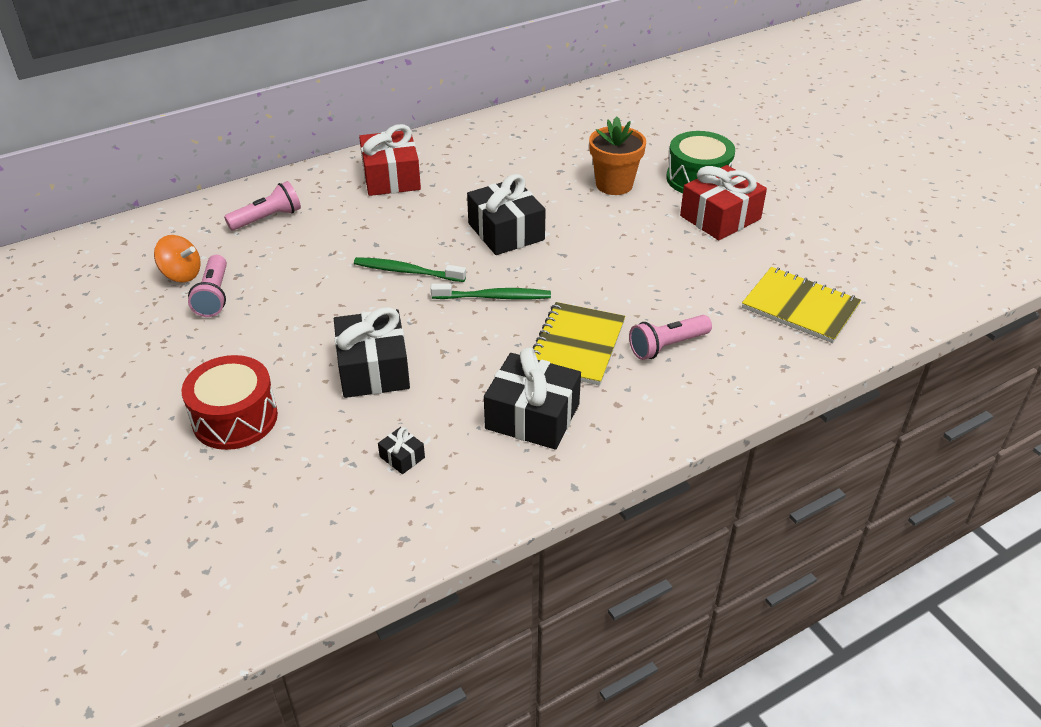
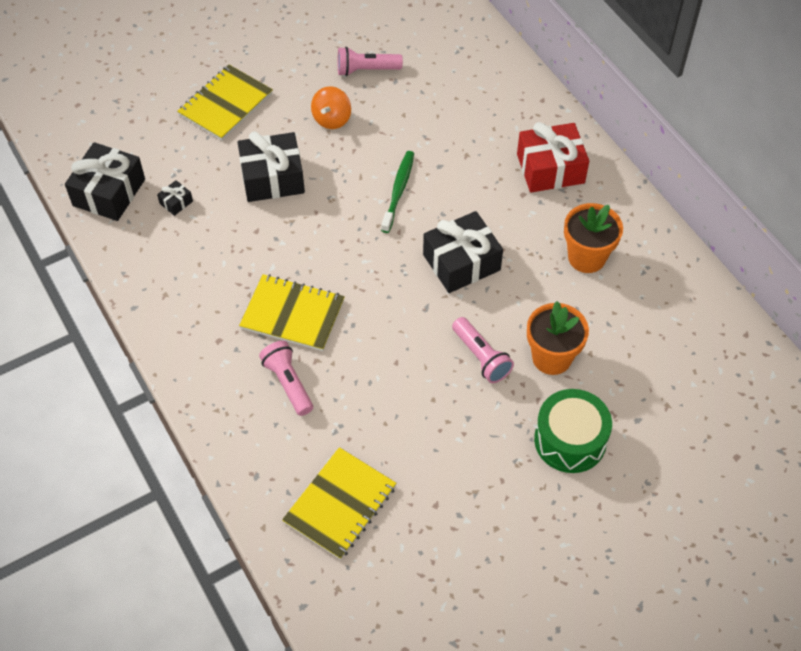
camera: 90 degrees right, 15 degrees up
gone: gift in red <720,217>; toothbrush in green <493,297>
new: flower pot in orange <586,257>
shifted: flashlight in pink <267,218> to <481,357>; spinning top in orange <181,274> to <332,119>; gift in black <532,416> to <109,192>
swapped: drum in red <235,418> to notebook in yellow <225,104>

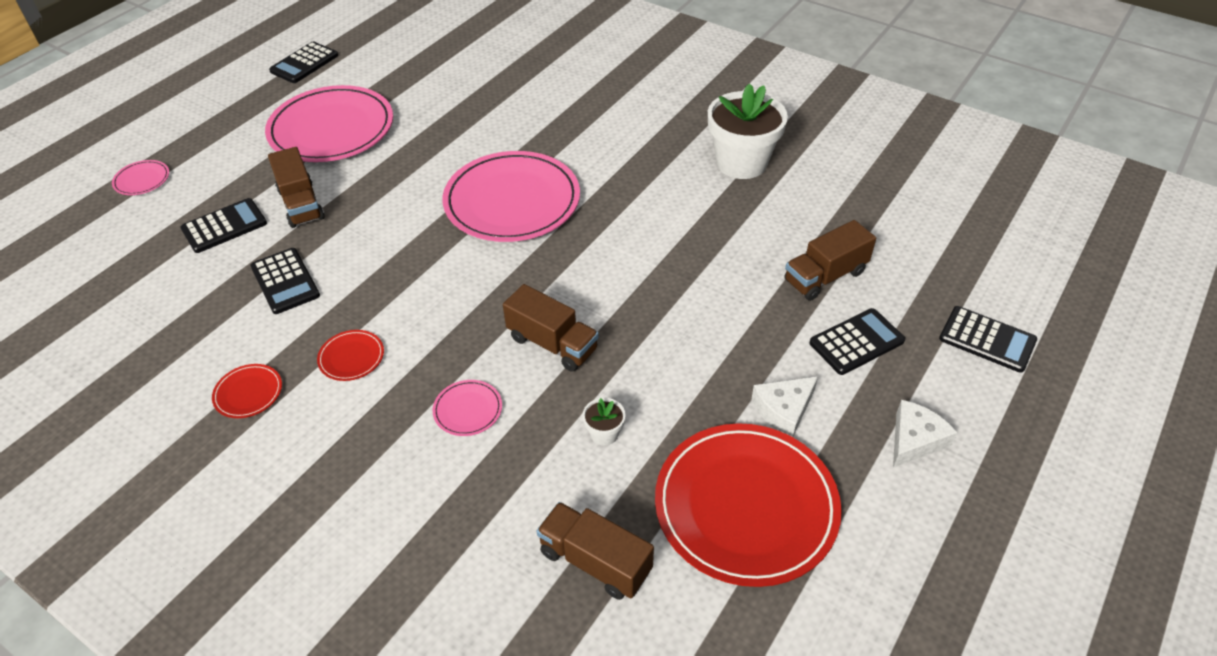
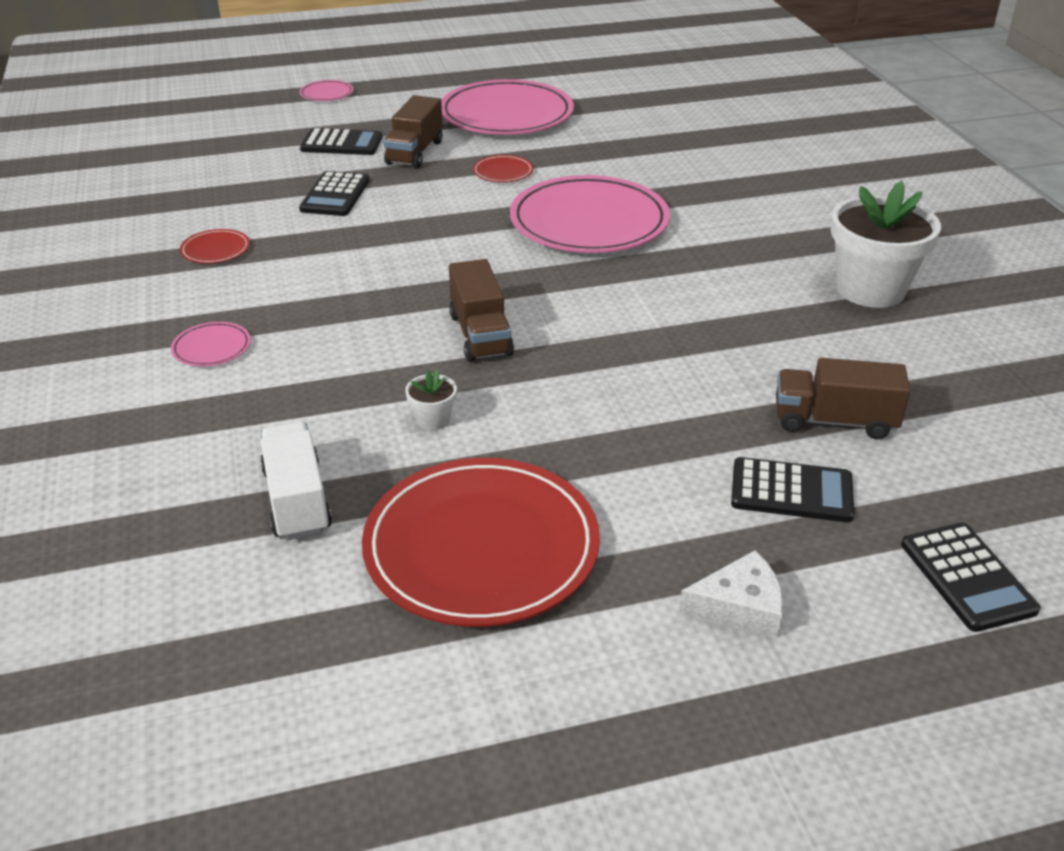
camera: 40 degrees right, 10 degrees down
gone: calculator in black <304,63>; cheese in white <784,409>
shifted: plate in red <351,357> to <503,172>; plate in pink <468,410> to <211,348>
repainted: truck in brown <595,561> to truck in white <297,500>

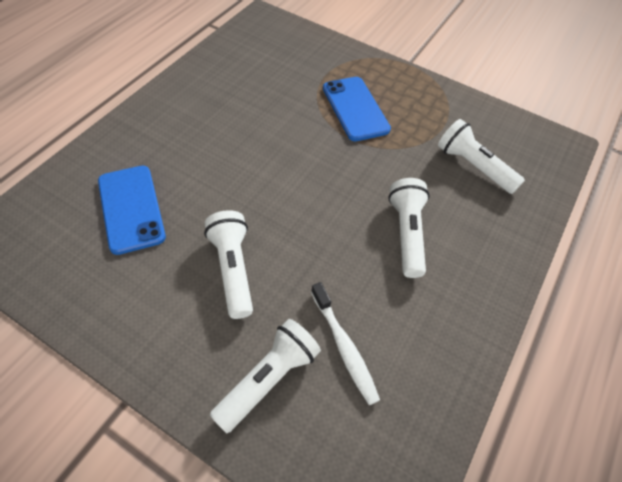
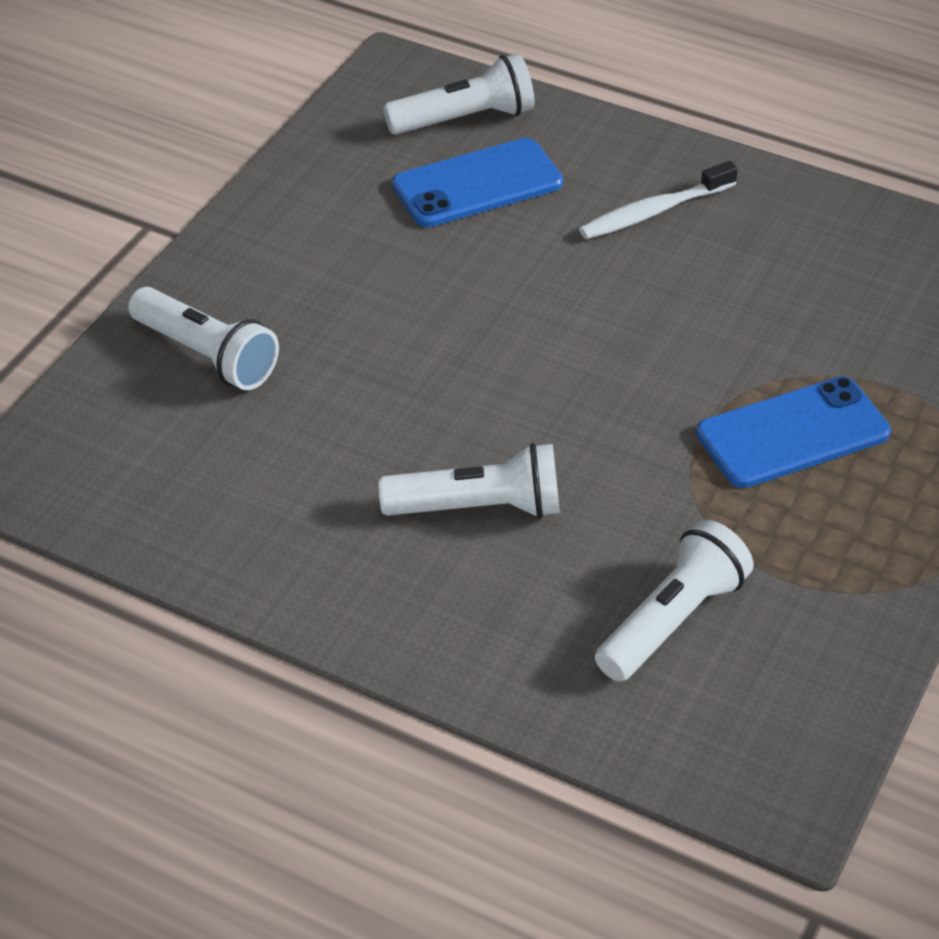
camera: 90 degrees right, 10 degrees down
shifted: flashlight in white <233,269> to <465,119>; toothbrush in white <344,347> to <653,212>

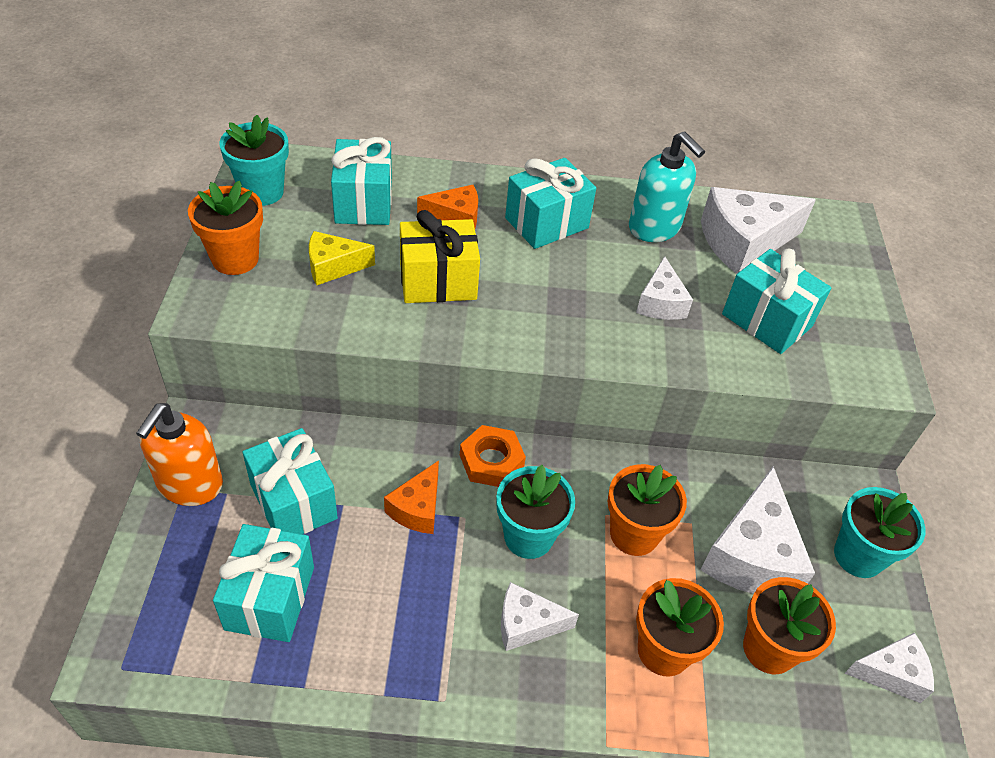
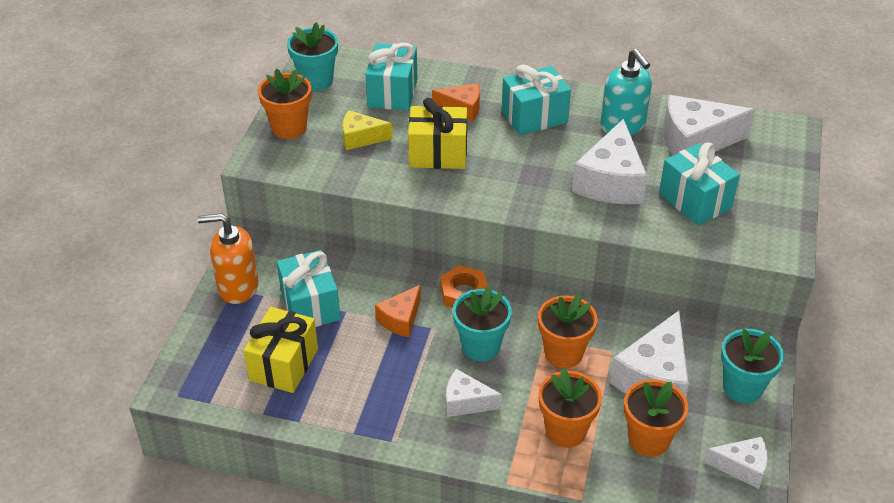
camera: 15 degrees right, 5 degrees down
repainted: gift in turquoise <270,598> to gift in yellow <284,364>
rotated: soap dispenser in orange <189,484> = <237,287> 60 degrees clockwise
scaled: cheese in white <660,302> = <611,181> x1.75

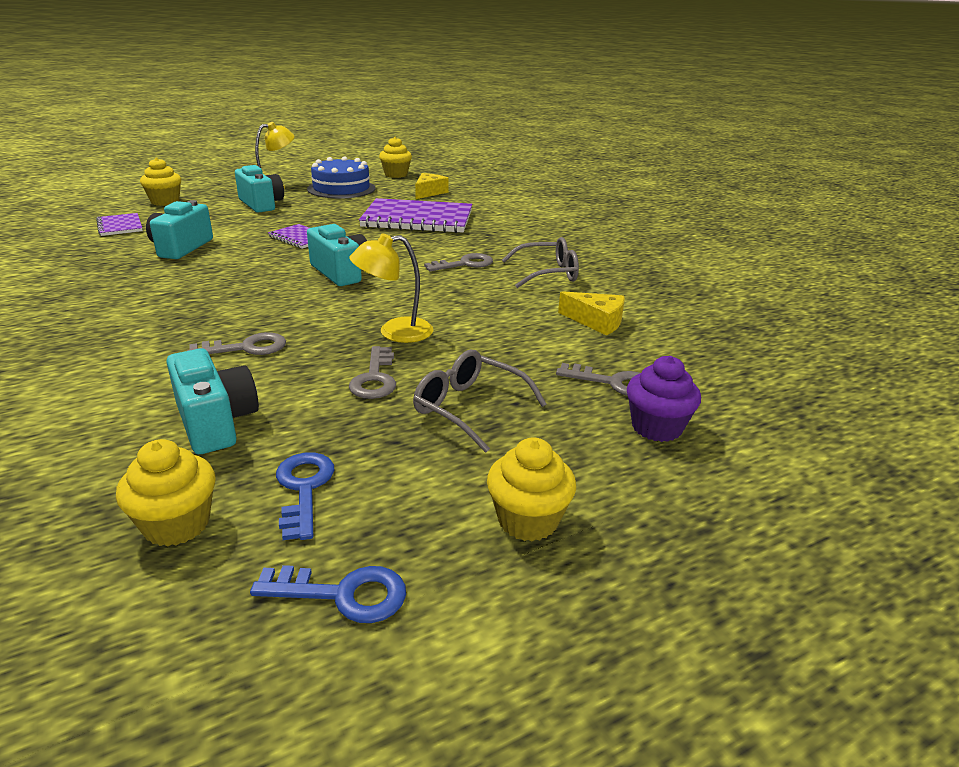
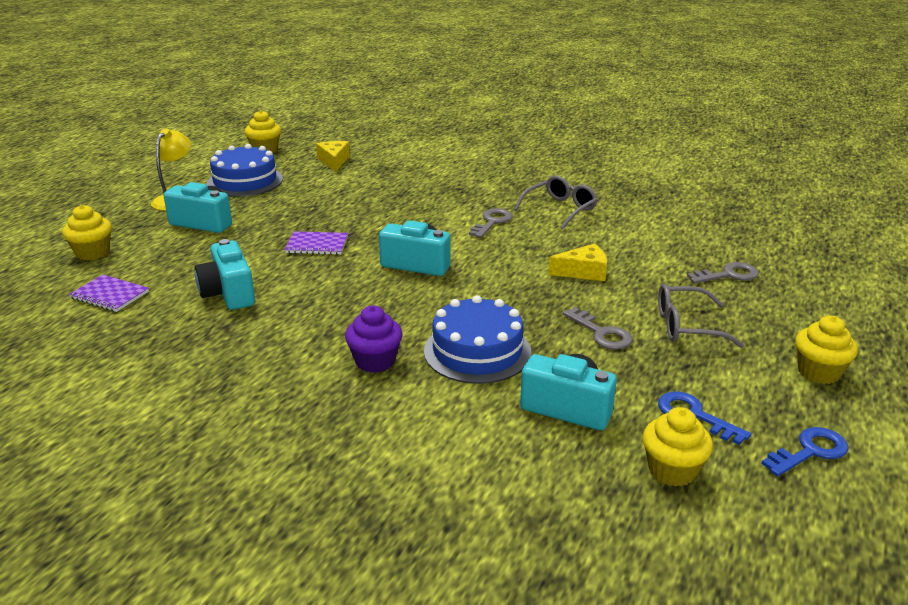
camera: 35 degrees left, 0 degrees up
gone: notebook in purple <418,219>; lamp in yellow <394,332>
shifted: cheese in yellow <596,321> to <583,272>; cupcake in purple <656,427> to <375,361>
swapped: key in grey <246,348> to cake in blue <477,351>

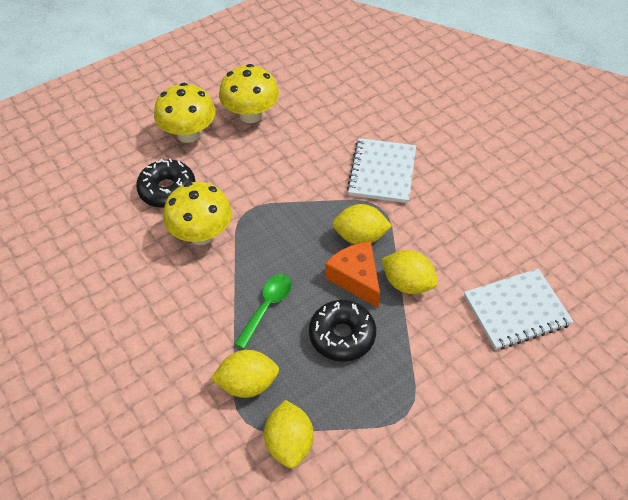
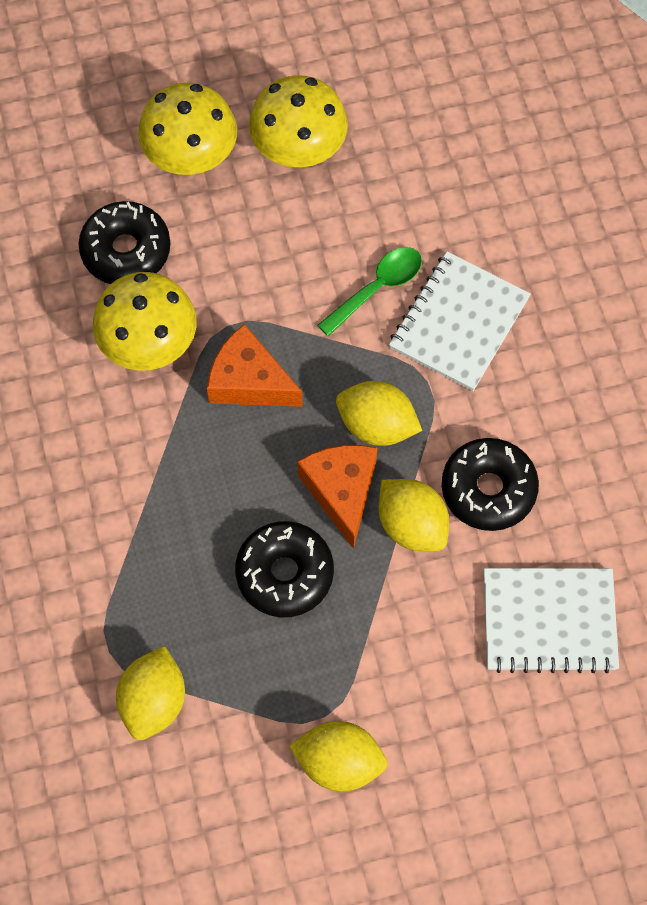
camera: 20 degrees right, 15 degrees up
new: cheese in orange <249,381>; donut in black <488,489>
shifted: spoon in green <267,307> to <377,288>; lemon in yellow <247,384> to <339,762>

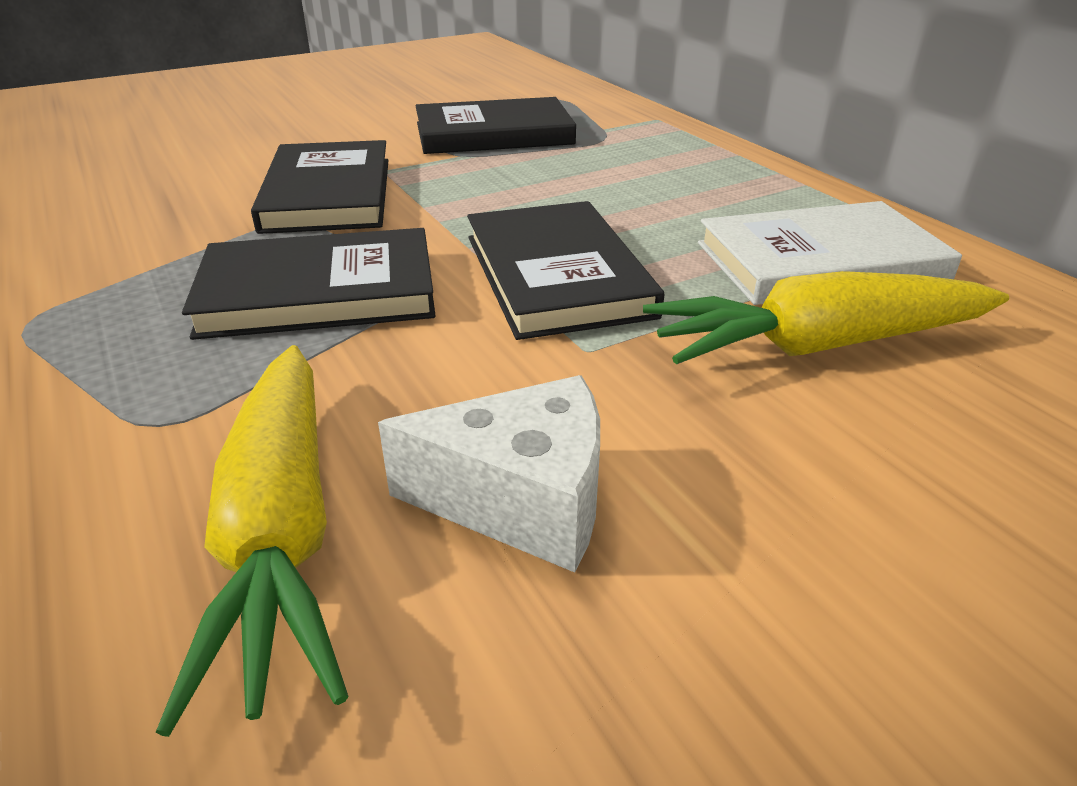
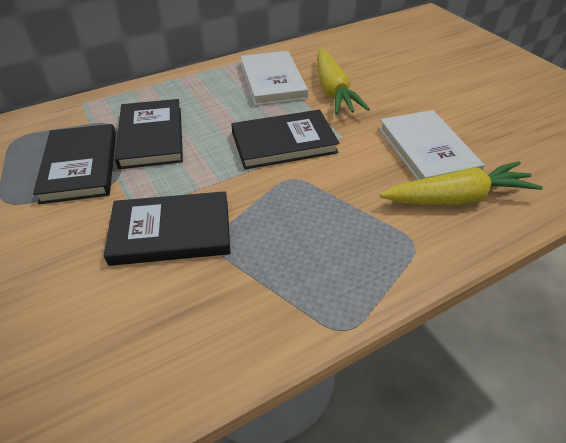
camera: 90 degrees left, 10 degrees up
shifted: book in black <319,292> to <151,137>
swapped: cheese in white <521,501> to book in white <427,151>

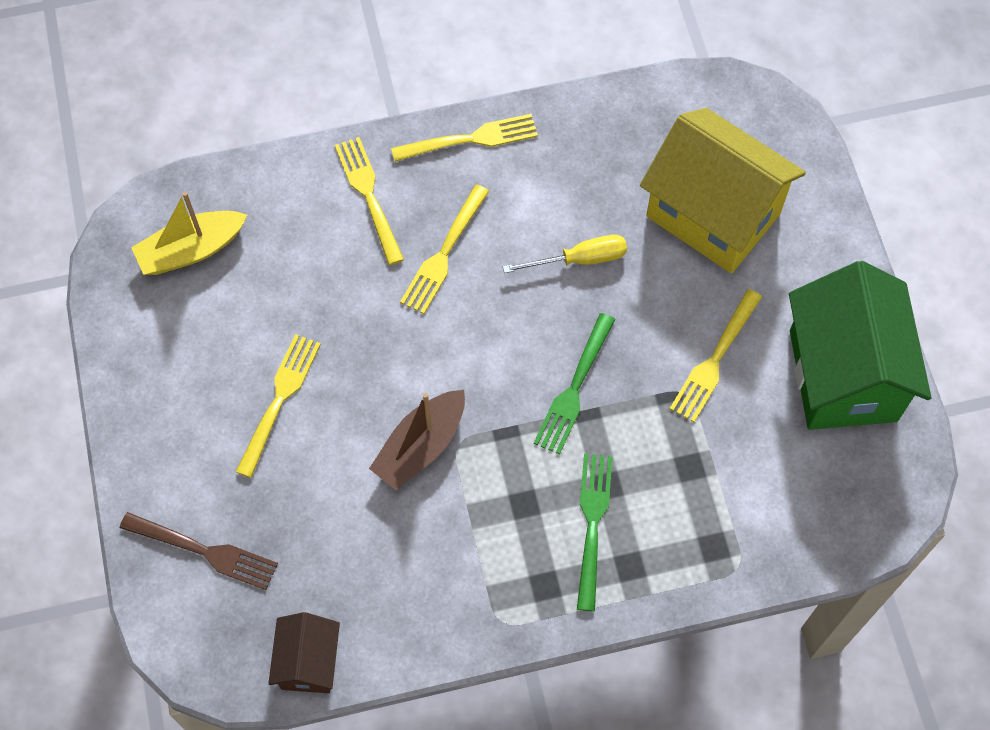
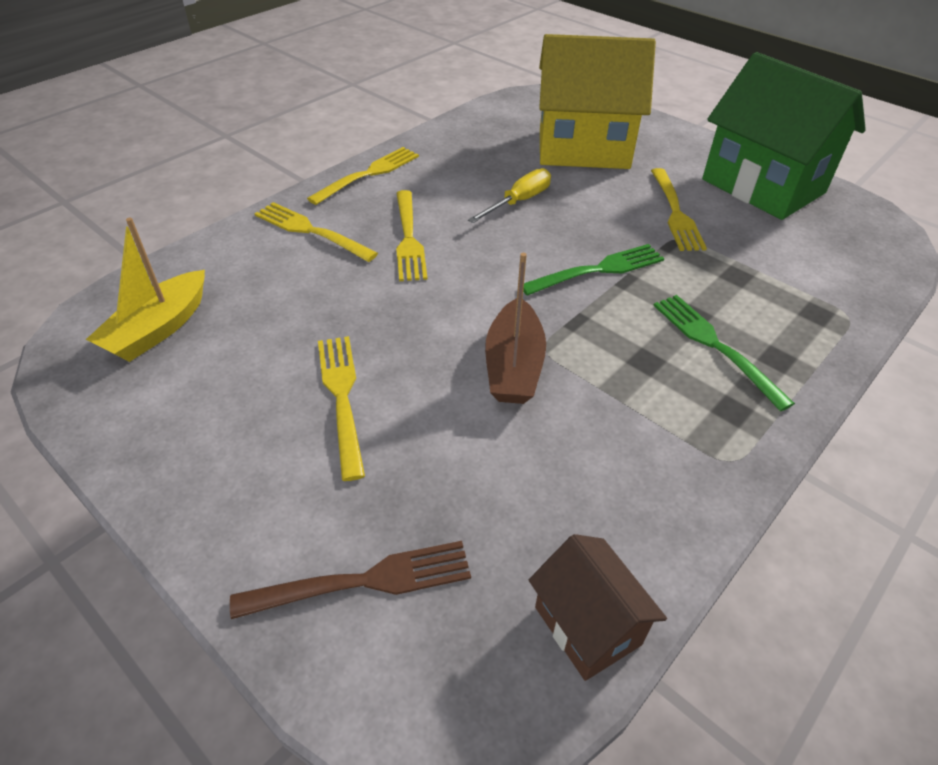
camera: 35 degrees left, 20 degrees down
rotated: fork in green <574,388> = <598,270> 105 degrees counterclockwise

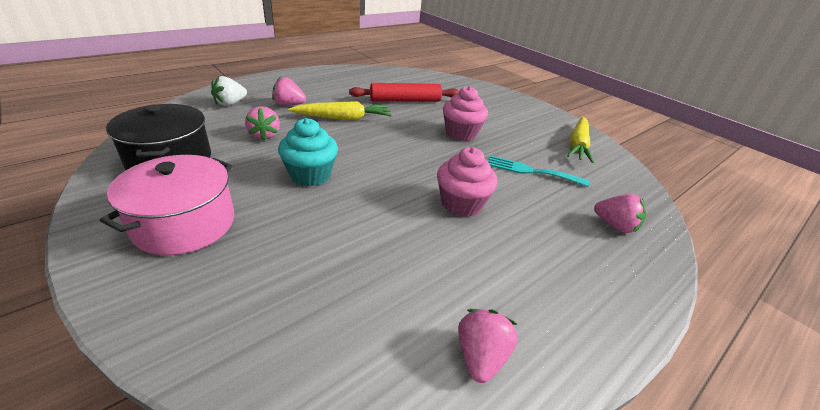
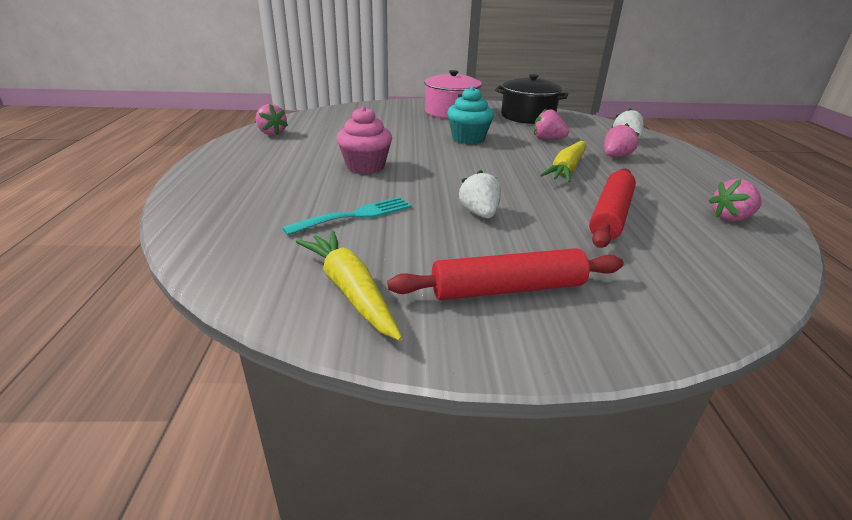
camera: 130 degrees right, 5 degrees down
new: rolling pin in red <507,289>
shifted: strawberry in pink <615,226> to <731,218>
swapped: cupcake in pink <461,133> to strawberry in white <479,214>

